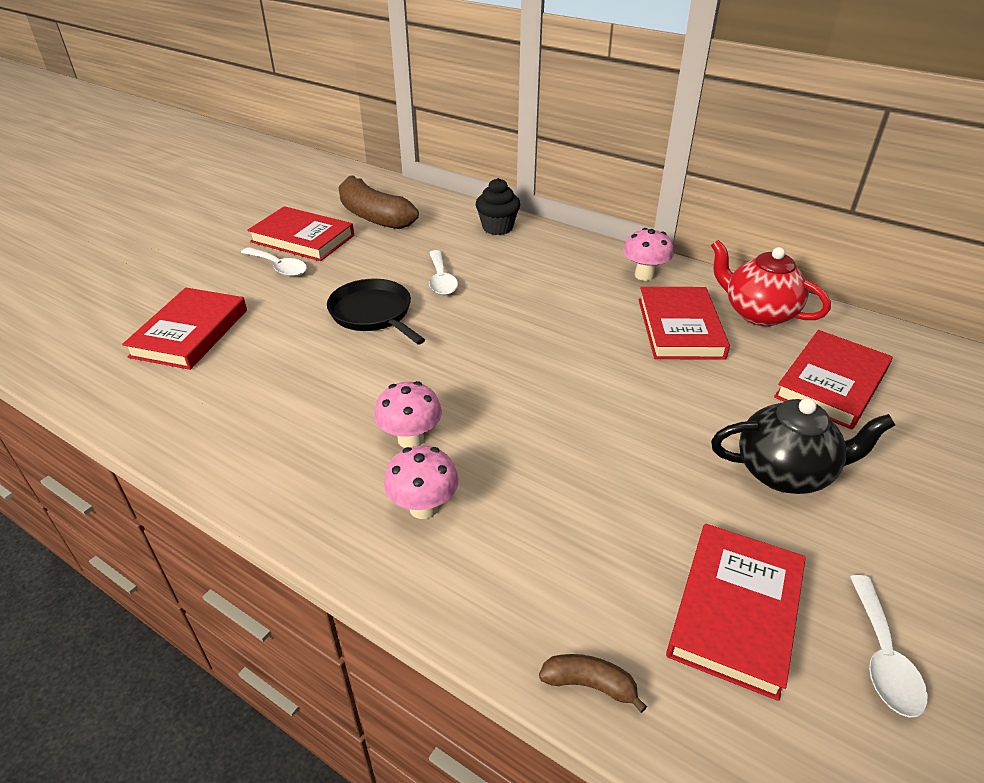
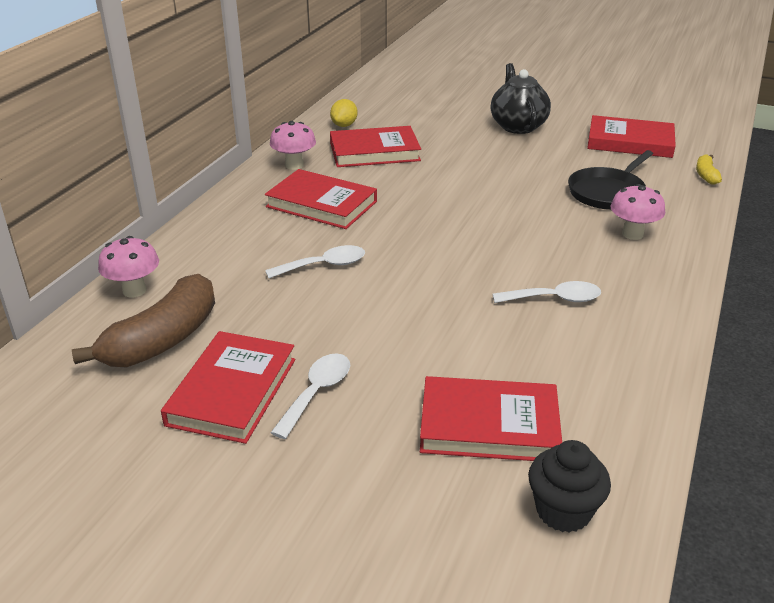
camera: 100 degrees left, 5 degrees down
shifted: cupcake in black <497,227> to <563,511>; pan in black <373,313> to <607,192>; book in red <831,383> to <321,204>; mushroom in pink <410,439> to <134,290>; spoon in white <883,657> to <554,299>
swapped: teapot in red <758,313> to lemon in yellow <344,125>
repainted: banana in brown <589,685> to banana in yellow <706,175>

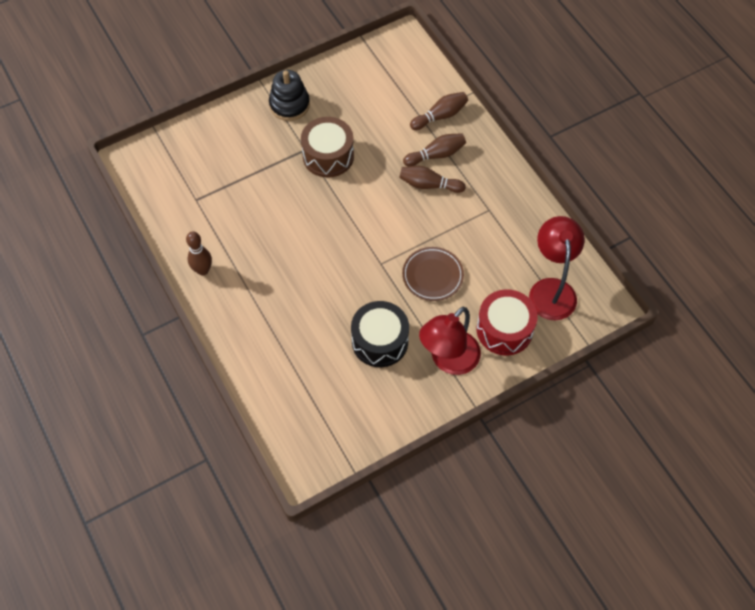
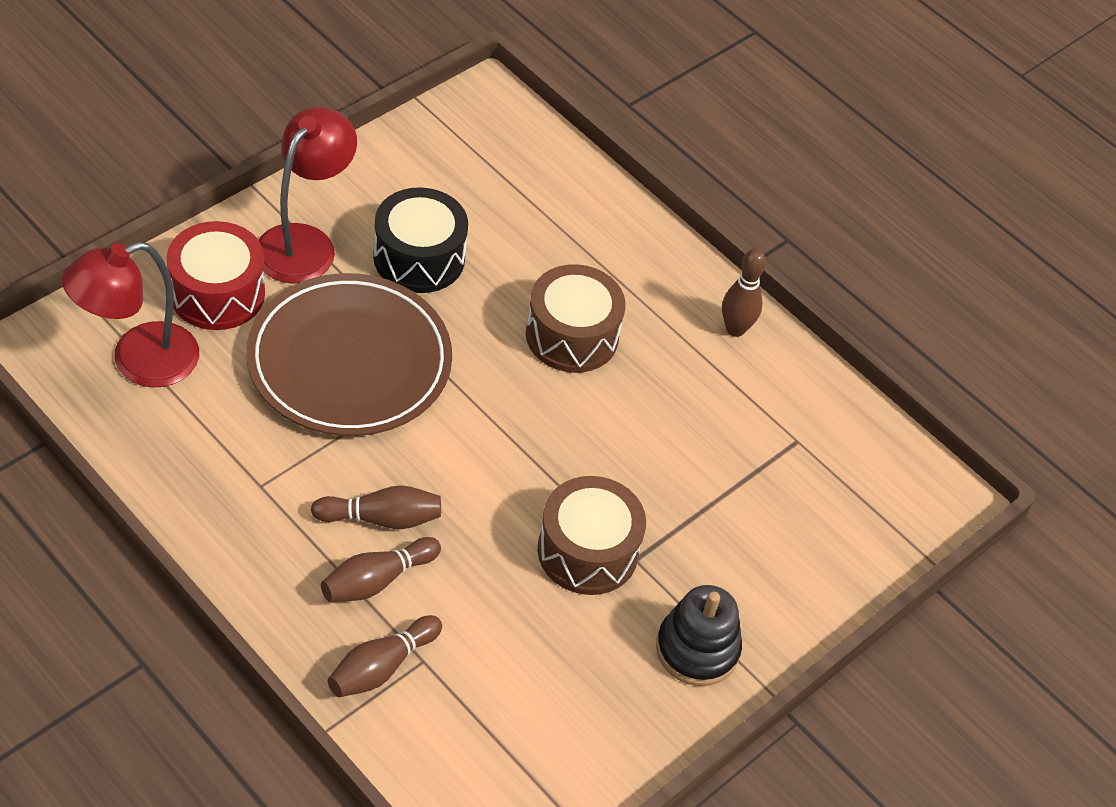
camera: 160 degrees right, 10 degrees down
new: drum in brown <572,335>
rotated: lamp in red <551,289> = <138,361> 75 degrees clockwise
scaled: plate in brown <432,275> = <349,361> x1.90

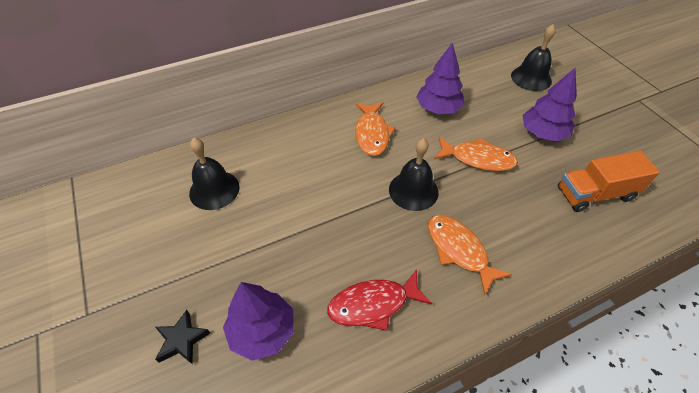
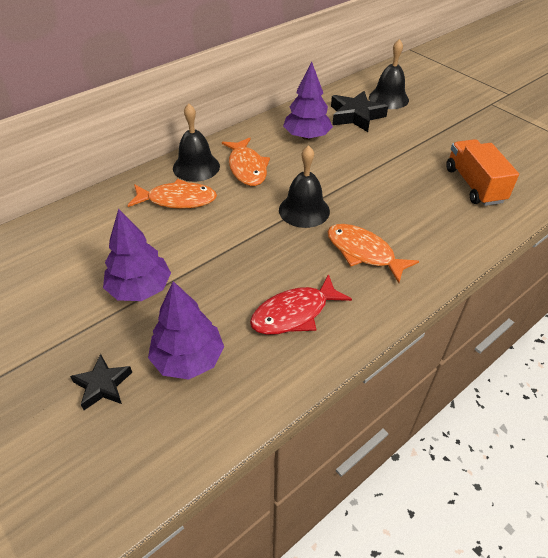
camera: 15 degrees left, 5 degrees down
new: star in black <356,116>
shifted: tree in purple <542,133> to <140,289>; fish in orange <478,159> to <177,200>; bell in black <214,190> to <196,167>
rotated: truck in orange <595,194> = <474,185> 105 degrees clockwise

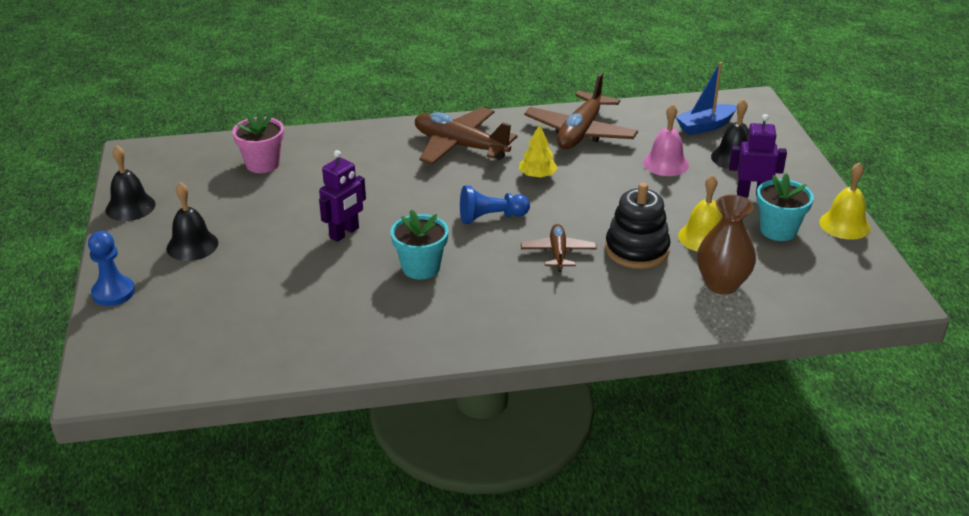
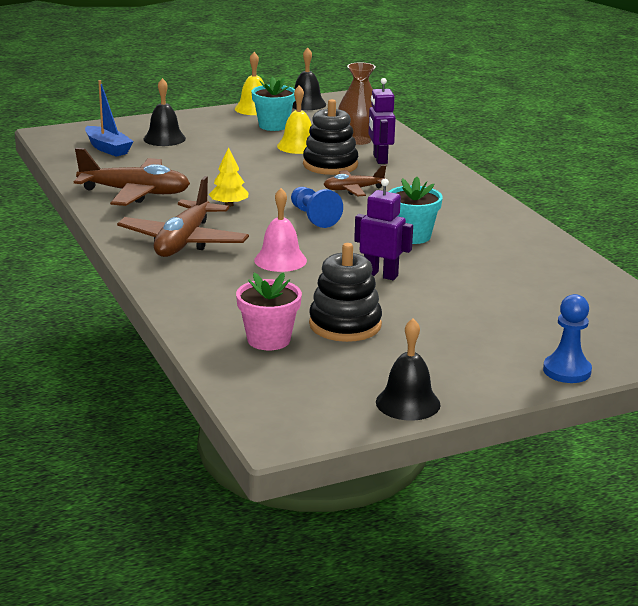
camera: 105 degrees left, 10 degrees down
new: stacking toy in black <345,325>
shifted: bell in pink <665,163> to <280,260>; robot in purple <752,194> to <380,159>; bell in black <192,245> to <306,104>

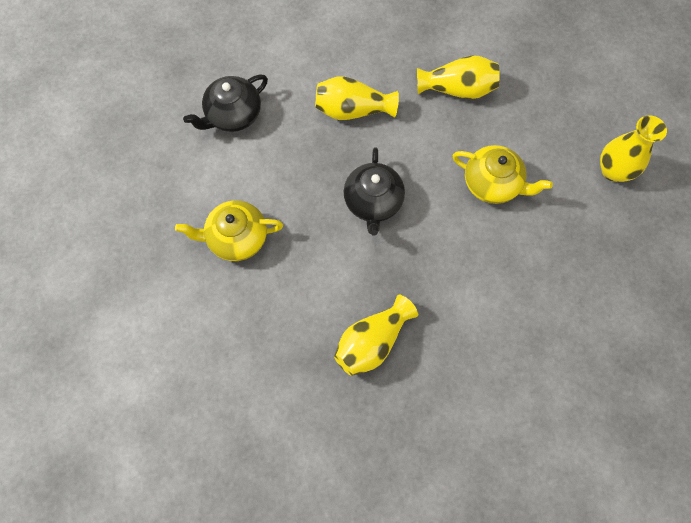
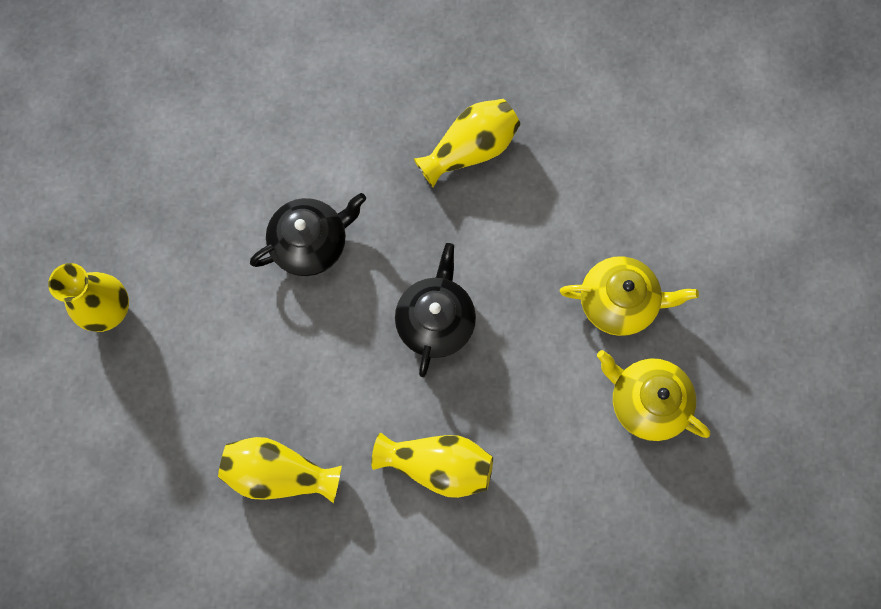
camera: 170 degrees left, 5 degrees up
shifted: teapot in black <233,115> to <311,243>; teapot in yellow <492,183> to <646,401>

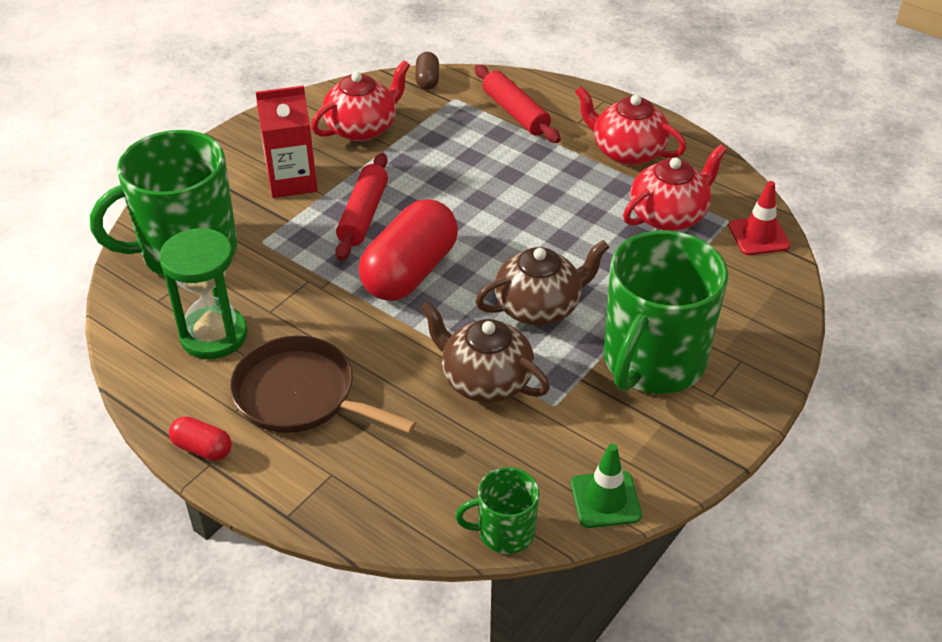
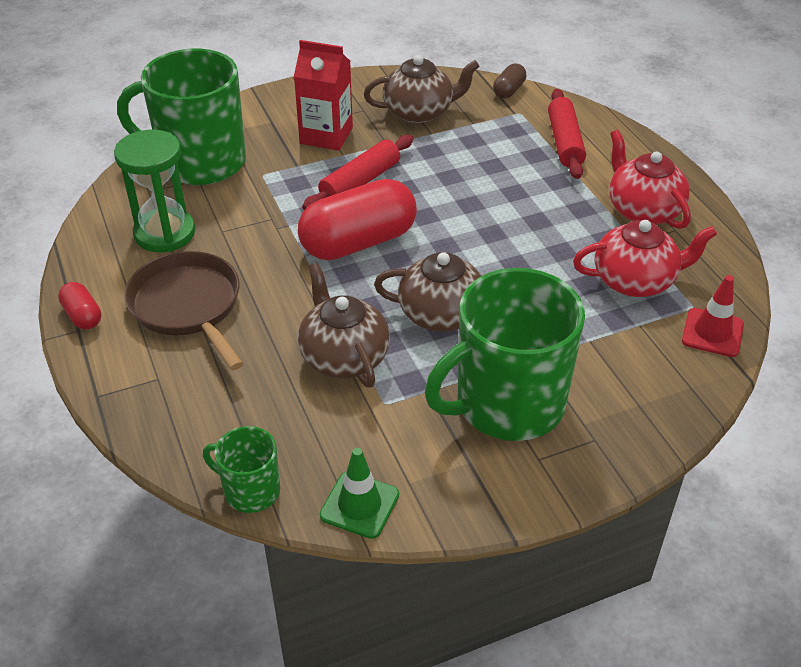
camera: 30 degrees right, 0 degrees up
repainted: teapot in red <362,128> to teapot in brown <419,112>

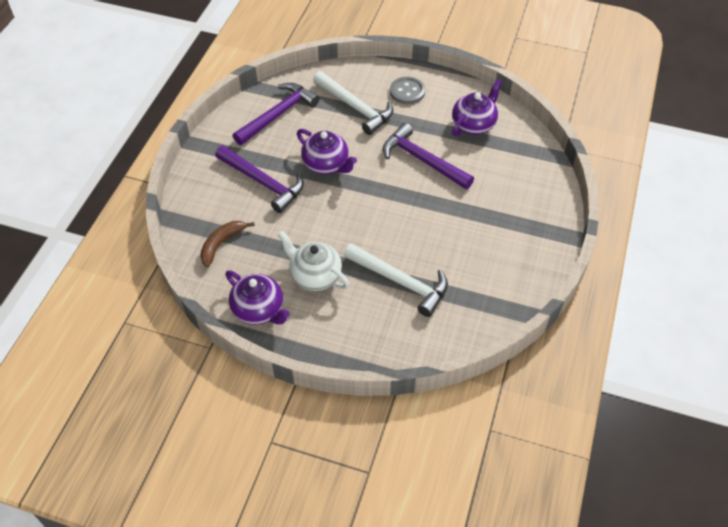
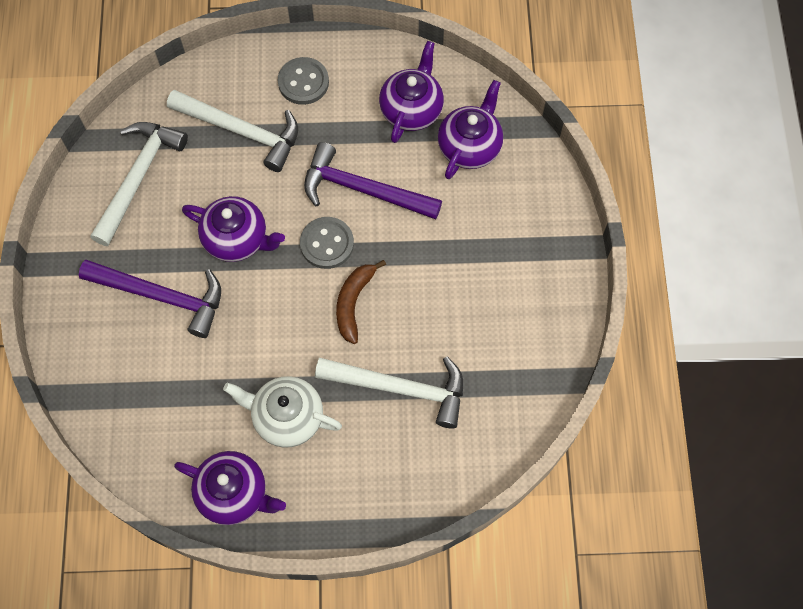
camera: 20 degrees left, 15 degrees up
new: teapot in purple <470,146>; button in grey <327,244>
shifted: banana in brown <221,244> to <353,302>
repainted: hammer in purple <278,115> to hammer in white <138,177>

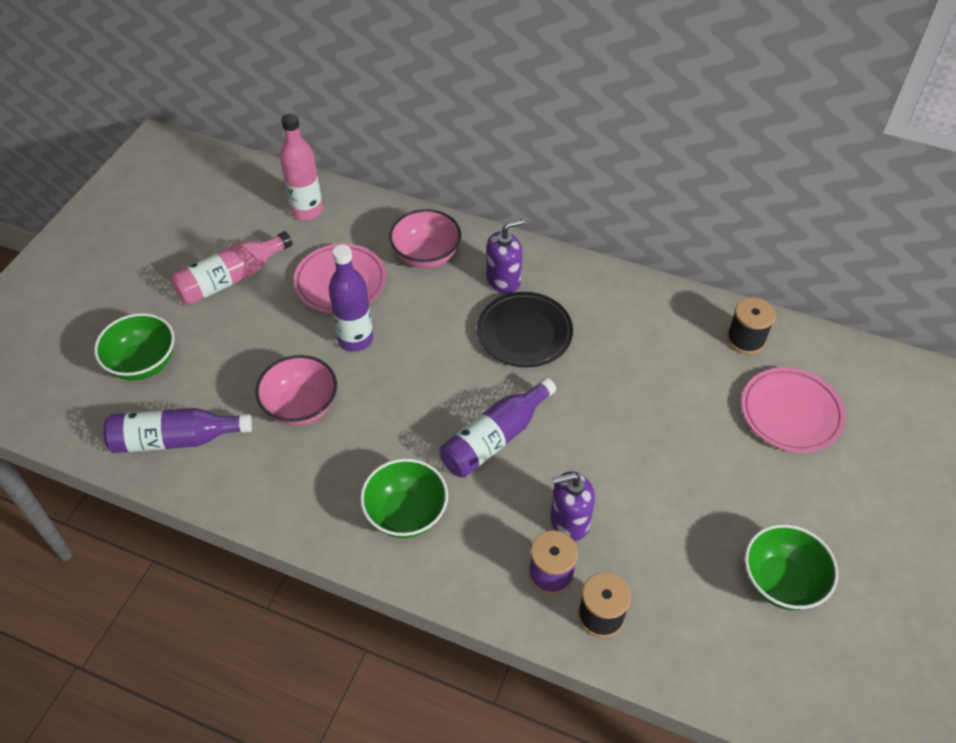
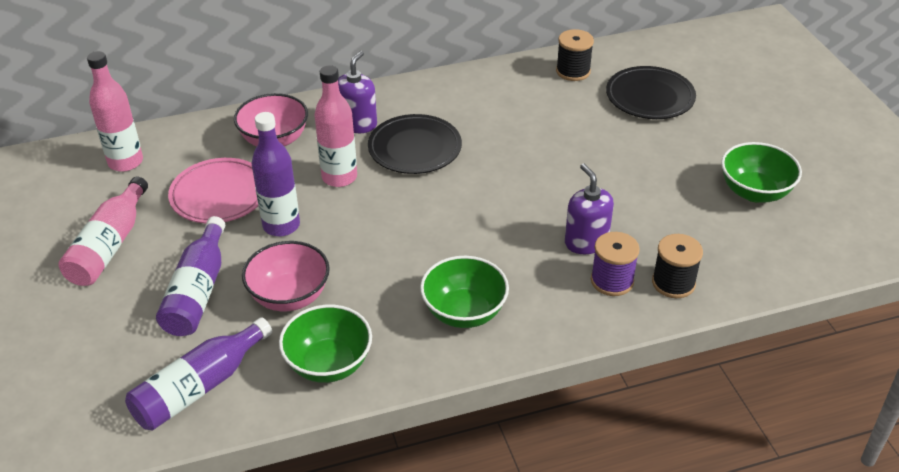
camera: 40 degrees left, 10 degrees down
new: bottle in pink <339,177>
shifted: bowl in green <143,363> to <329,364>; bottle in purple <495,438> to <198,291>
repainted: plate in pink <791,413> to plate in black <650,97>
rotated: soap dispenser in purple <569,521> = <586,242> 120 degrees clockwise

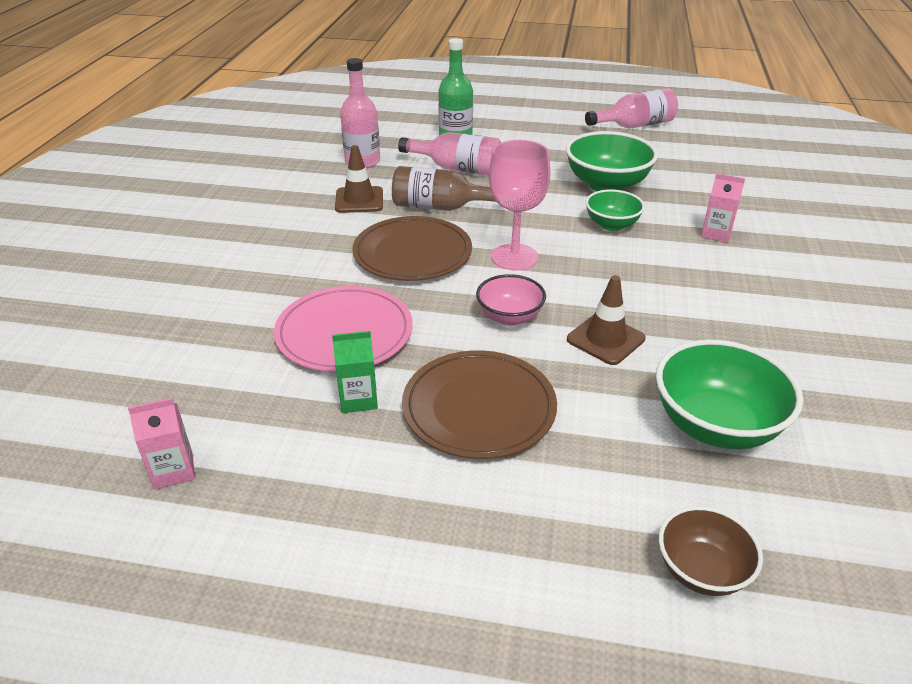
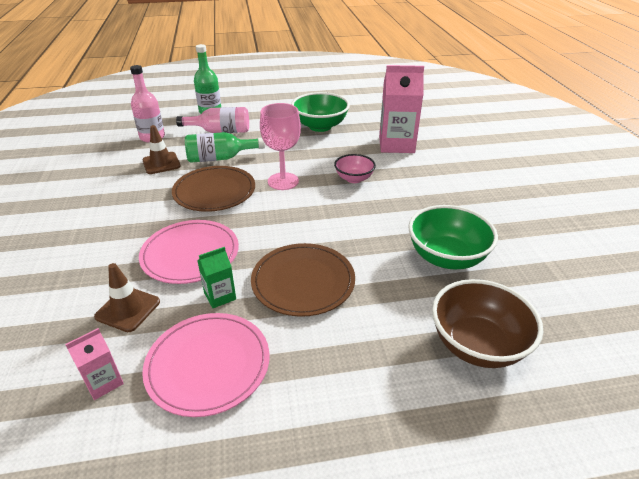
camera: 20 degrees left, 0 degrees up
gone: bottle in pink <635,125>; bowl in green <611,225>
new: plate in pink <208,365>
shifted: bowl in pink <509,317> to <354,179>; traffic cone in brown <605,339> to <128,309>
repainted: bottle in brown <440,207> to bottle in green <220,158>
scaled: carton in pink <716,233> = <396,145> x2.02; bowl in brown <701,570> = <477,345> x1.67

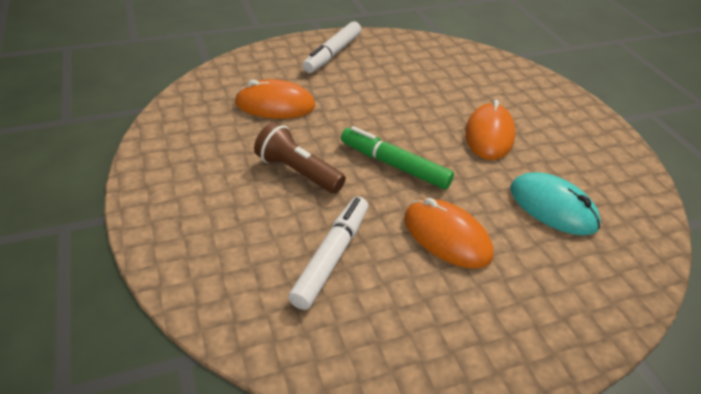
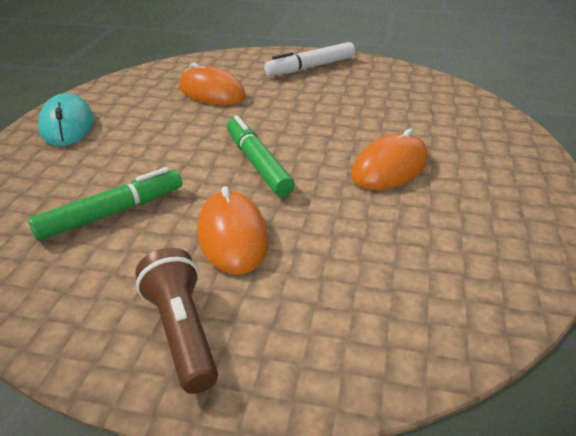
camera: 35 degrees right, 5 degrees down
shifted: flashlight in brown <297,171> to <182,331>; mouse in turquoise <552,207> to <67,125>
repainted: marker in white <331,257> to marker in green <112,213>

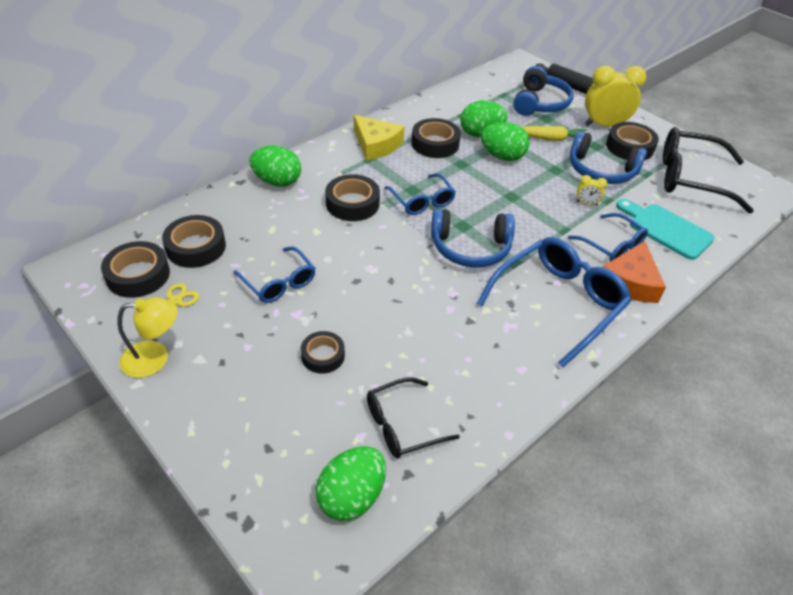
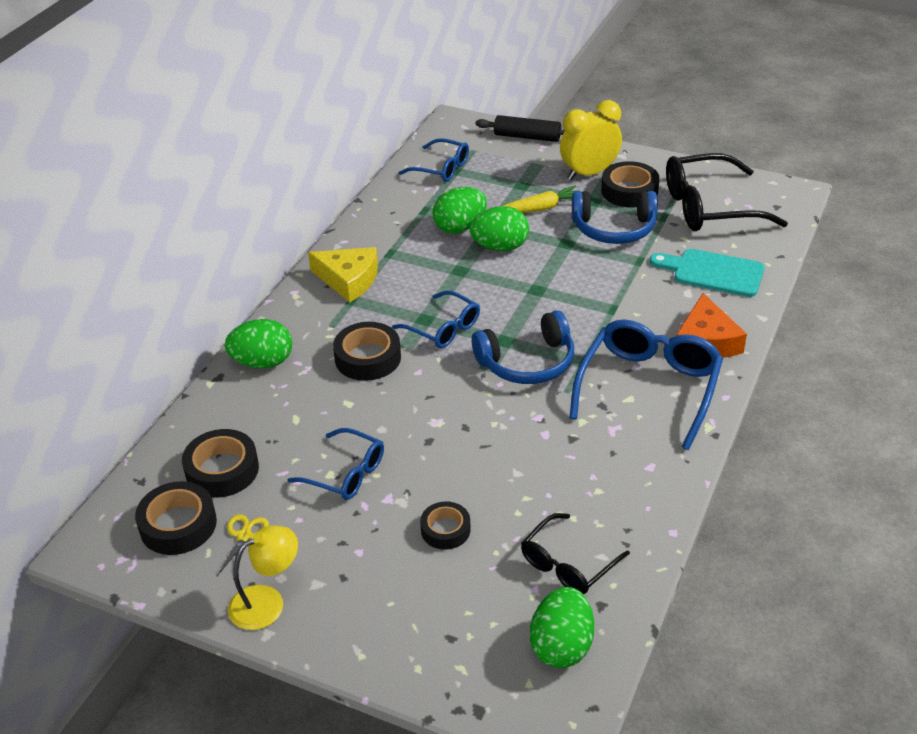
camera: 20 degrees left, 5 degrees down
gone: headphones in blue <540,103>; tape in black <435,144>; clock in yellow <586,203>
shifted: glasses in blue <612,245> to <442,168>

